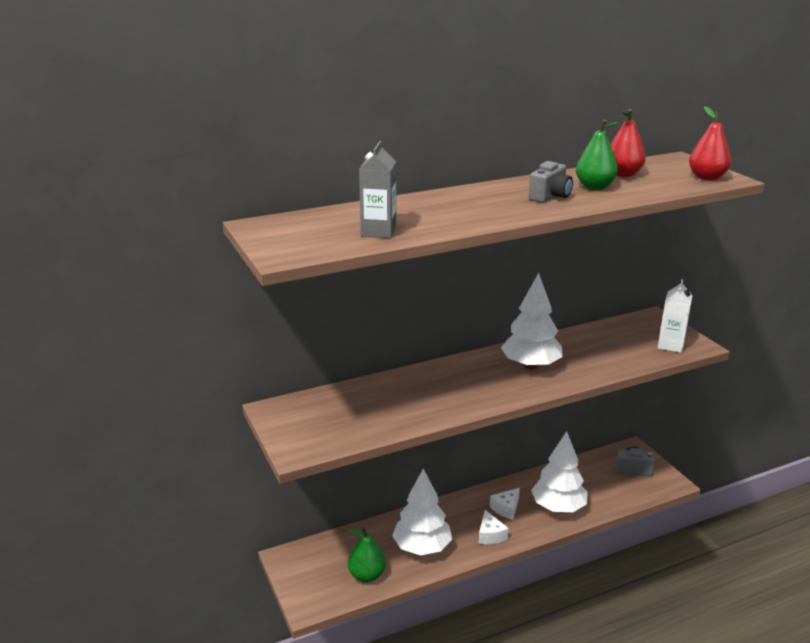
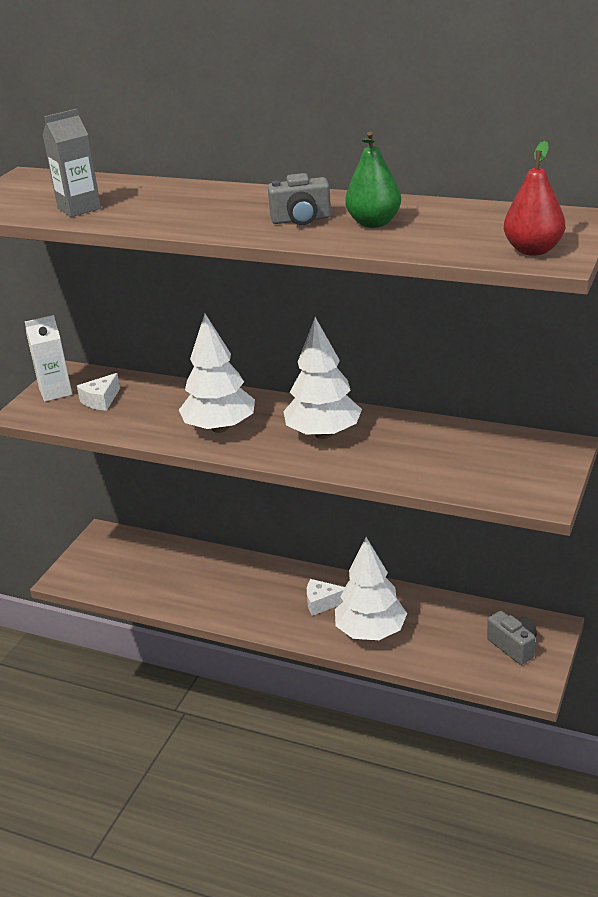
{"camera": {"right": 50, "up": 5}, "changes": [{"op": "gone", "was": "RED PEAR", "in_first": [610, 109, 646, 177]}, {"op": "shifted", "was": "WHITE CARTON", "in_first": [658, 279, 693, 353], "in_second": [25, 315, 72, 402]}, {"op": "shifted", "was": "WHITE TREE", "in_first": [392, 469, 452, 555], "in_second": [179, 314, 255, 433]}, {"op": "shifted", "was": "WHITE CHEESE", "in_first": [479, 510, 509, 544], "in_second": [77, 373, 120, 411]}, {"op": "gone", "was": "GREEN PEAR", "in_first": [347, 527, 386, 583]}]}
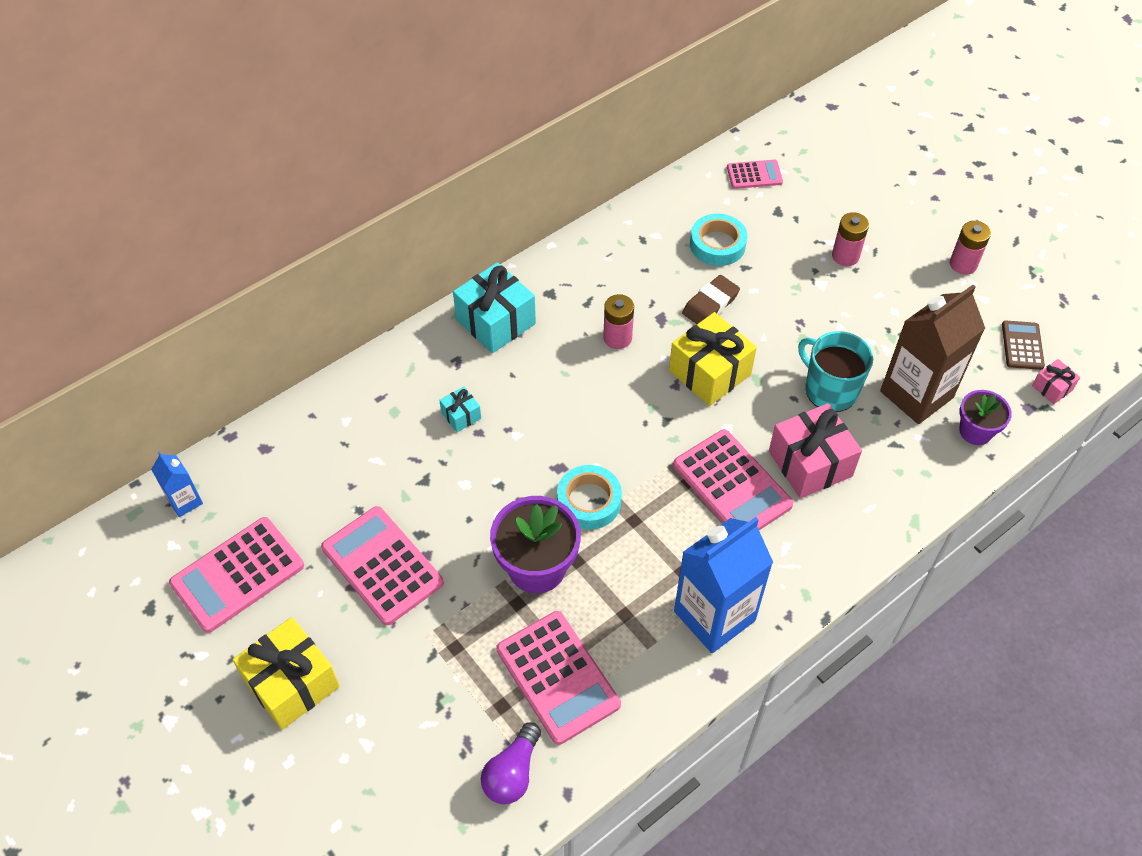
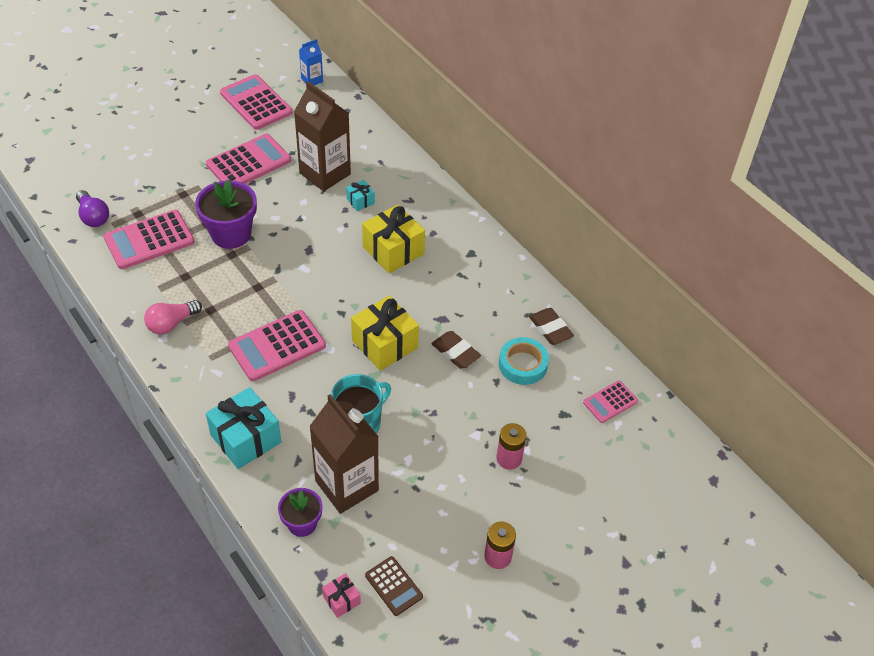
{"camera": {"right": 90, "up": -5}, "changes": [{"op": "rotated", "was": "PINK CALCULATOR", "in_first": [727, 160, 783, 189], "in_second": [583, 381, 638, 423], "clockwise": 60}, {"op": "shifted", "was": "TURQUOISE GIFT", "in_first": [453, 262, 536, 353], "in_second": [206, 387, 281, 469]}, {"op": "gone", "was": "PINK BATTERY", "in_first": [603, 294, 634, 349]}, {"op": "rotated", "was": "BROWN CALCULATOR", "in_first": [1002, 320, 1045, 370], "in_second": [365, 556, 423, 616], "clockwise": 45}, {"op": "gone", "was": "PINK GIFT", "in_first": [769, 403, 862, 499]}, {"op": "gone", "was": "TURQUOISE TAPE", "in_first": [557, 465, 622, 530]}, {"op": "swapped", "was": "BLUE CARTON", "now": "PINK LIGHT BULB", "in_first": [674, 517, 773, 653], "in_second": [144, 300, 202, 334]}, {"op": "shifted", "was": "YELLOW GIFT", "in_first": [233, 617, 340, 730], "in_second": [362, 205, 425, 273]}, {"op": "rotated", "was": "PURPLE LIGHT BULB", "in_first": [481, 722, 541, 804], "in_second": [76, 190, 109, 227], "clockwise": -150}, {"op": "new", "now": "BROWN CARTON", "in_second": [294, 81, 351, 191]}, {"op": "new", "now": "BROWN ERASER", "in_second": [529, 308, 574, 345]}]}
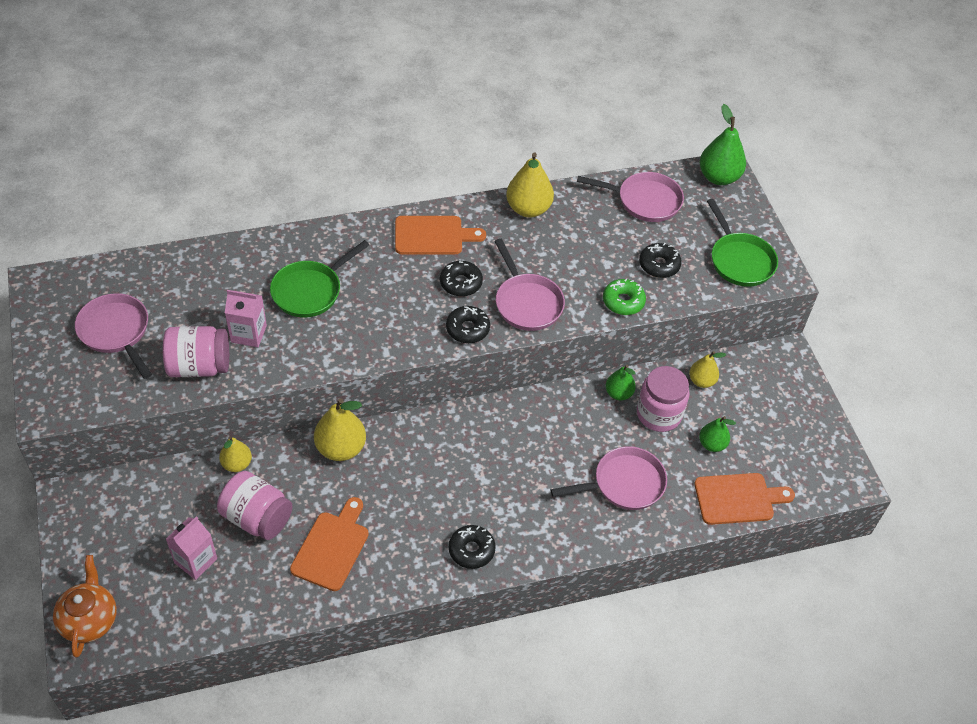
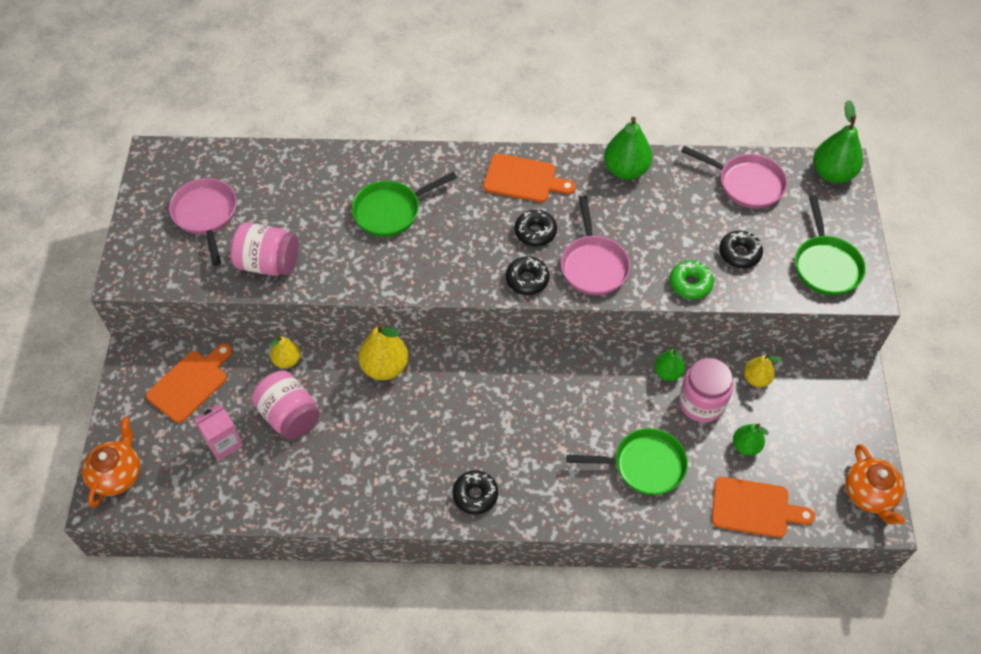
{"camera": {"right": 20, "up": 5}, "changes": [{"op": "repainted", "was": "YELLOW PEAR", "now": "GREEN PEAR", "in_first": [506, 152, 554, 218], "in_second": [604, 117, 652, 180]}, {"op": "gone", "was": "PINK CARTON", "in_first": [225, 290, 267, 347]}, {"op": "repainted", "was": "PINK PAN", "now": "GREEN PAN", "in_first": [550, 446, 667, 510], "in_second": [567, 428, 688, 495]}, {"op": "shifted", "was": "ORANGE CUTTING BOARD", "in_first": [290, 497, 369, 591], "in_second": [146, 343, 232, 423]}, {"op": "new", "now": "ORANGE TEAPOT", "in_second": [845, 444, 905, 525]}]}
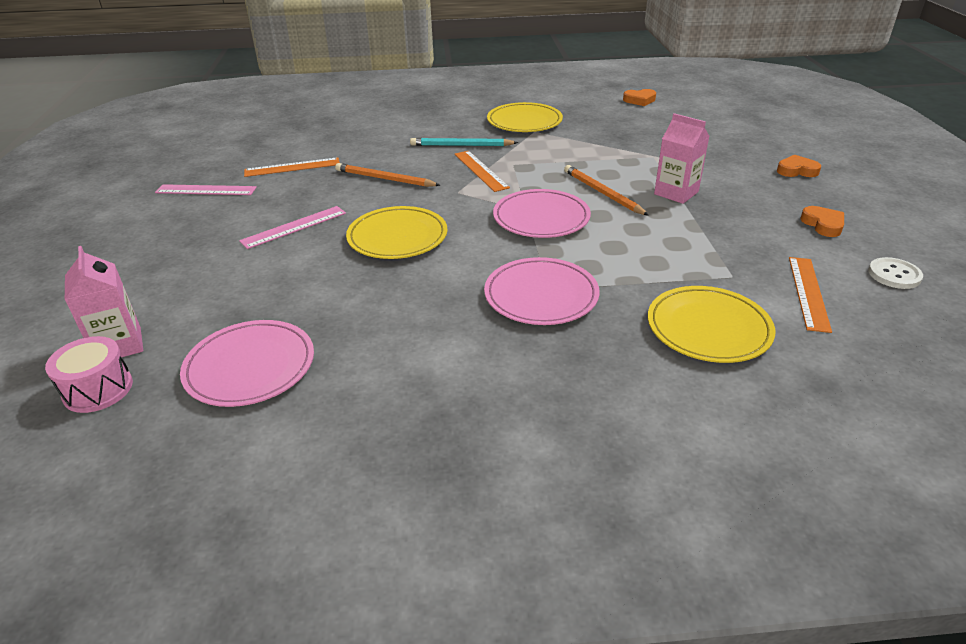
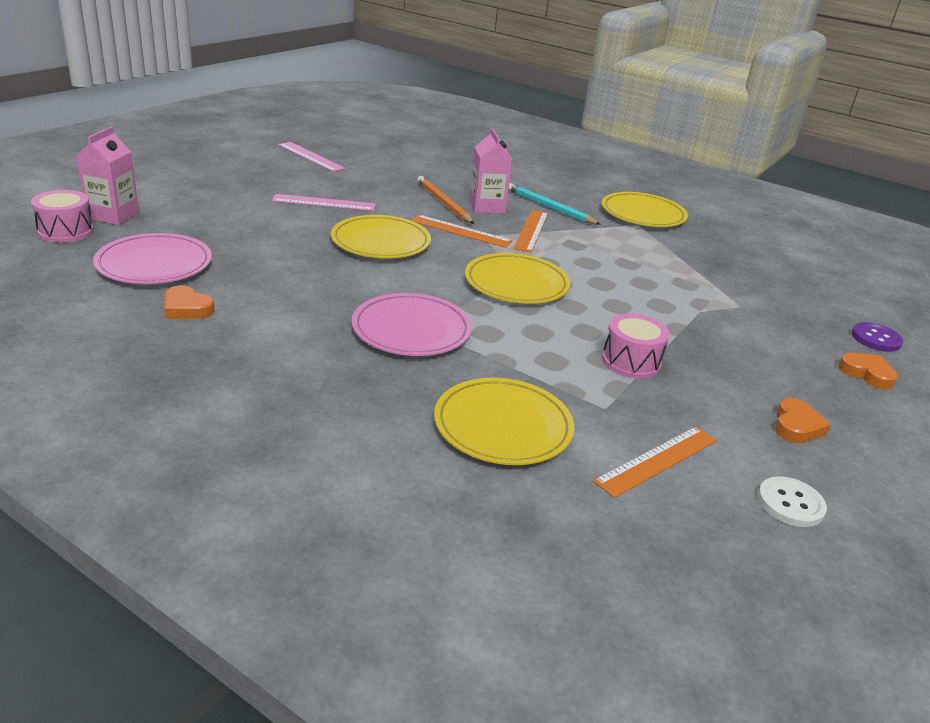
{"camera": {"right": 35, "up": -5}, "changes": [{"op": "shifted", "was": "ORANGE HEART", "in_first": [623, 89, 656, 106], "in_second": [164, 285, 215, 319]}, {"op": "shifted", "was": "PINK CARTON", "in_first": [654, 113, 710, 204], "in_second": [469, 128, 512, 214]}, {"op": "shifted", "was": "ORANGE RULER", "in_first": [244, 157, 340, 177], "in_second": [411, 215, 513, 248]}, {"op": "gone", "was": "ORANGE PENCIL", "in_first": [564, 165, 649, 216]}, {"op": "repainted", "was": "PINK PLATE", "now": "YELLOW PLATE", "in_first": [493, 189, 591, 238], "in_second": [465, 253, 570, 304]}, {"op": "new", "now": "PINK DRUM", "in_second": [602, 313, 670, 379]}, {"op": "new", "now": "PURPLE BUTTON", "in_second": [852, 322, 903, 352]}]}
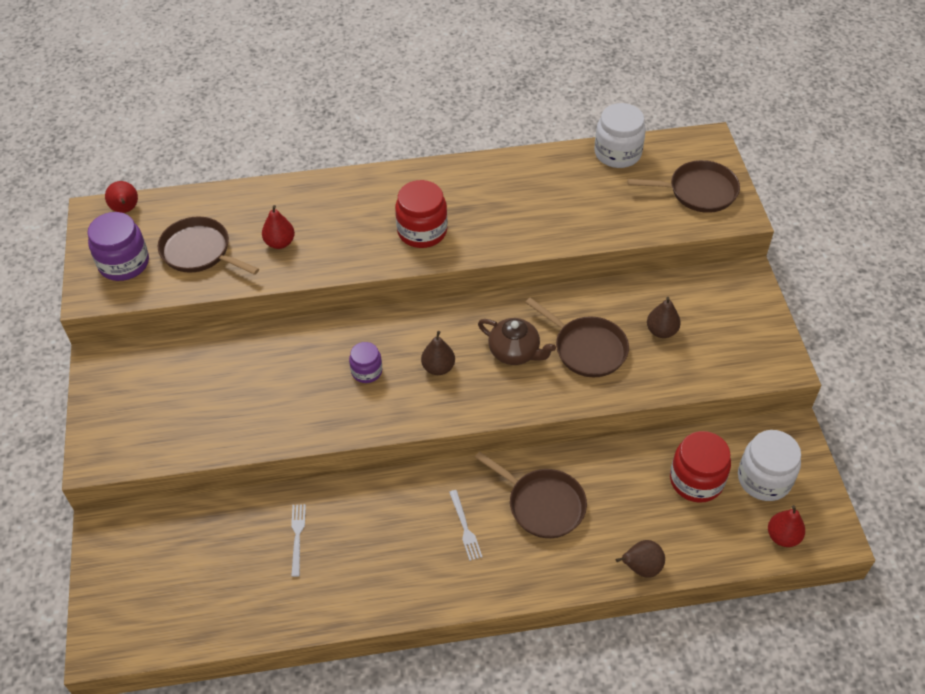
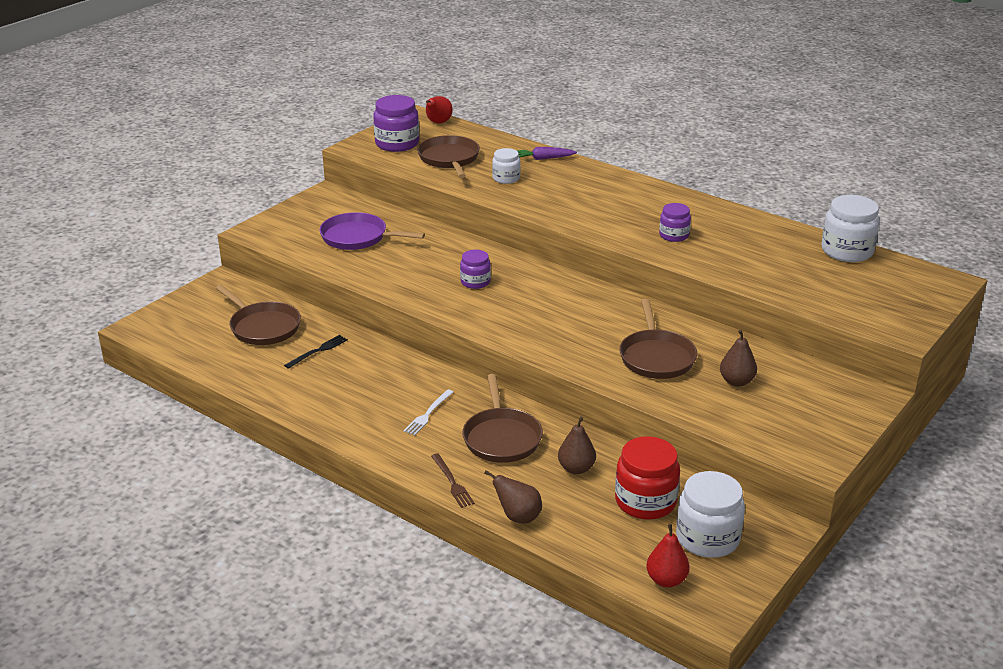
{"camera": {"right": 45, "up": -20}, "changes": [{"op": "shifted", "was": "BROWN PAN", "in_first": [627, 160, 740, 213], "in_second": [216, 285, 301, 345]}, {"op": "gone", "was": "RED JAR", "in_first": [395, 180, 448, 248]}, {"op": "swapped", "was": "RED PEAR", "now": "WHITE JAR", "in_first": [262, 205, 295, 249], "in_second": [492, 148, 520, 184]}, {"op": "gone", "was": "BROWN TEAPOT", "in_first": [478, 318, 556, 365]}, {"op": "shifted", "was": "BROWN PEAR", "in_first": [421, 331, 455, 375], "in_second": [558, 417, 596, 474]}, {"op": "repainted", "was": "WHITE FORK", "now": "BLACK FORK", "in_first": [291, 504, 306, 577], "in_second": [284, 335, 348, 369]}, {"op": "new", "now": "PURPLE CARROT", "in_second": [516, 147, 577, 160]}, {"op": "new", "now": "PURPLE JAR", "in_second": [659, 203, 691, 242]}, {"op": "new", "now": "PURPLE PAN", "in_second": [320, 212, 425, 250]}, {"op": "new", "now": "BROWN FORK", "in_second": [431, 453, 475, 508]}]}
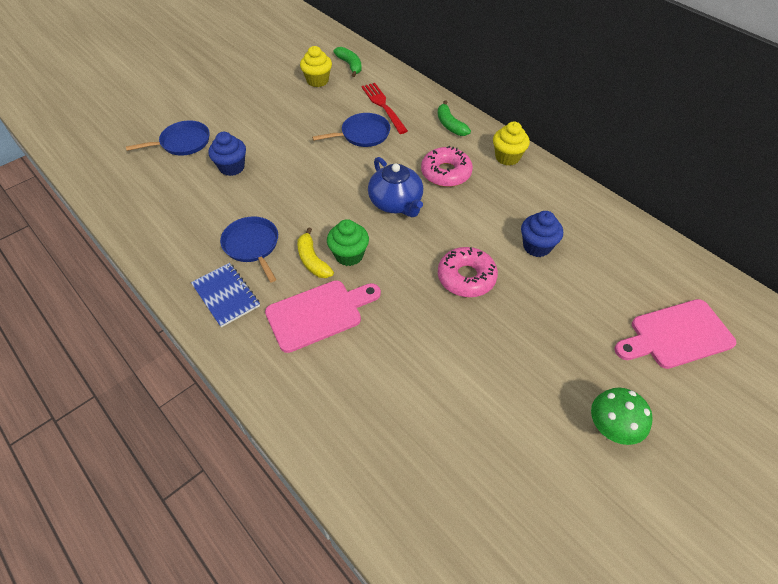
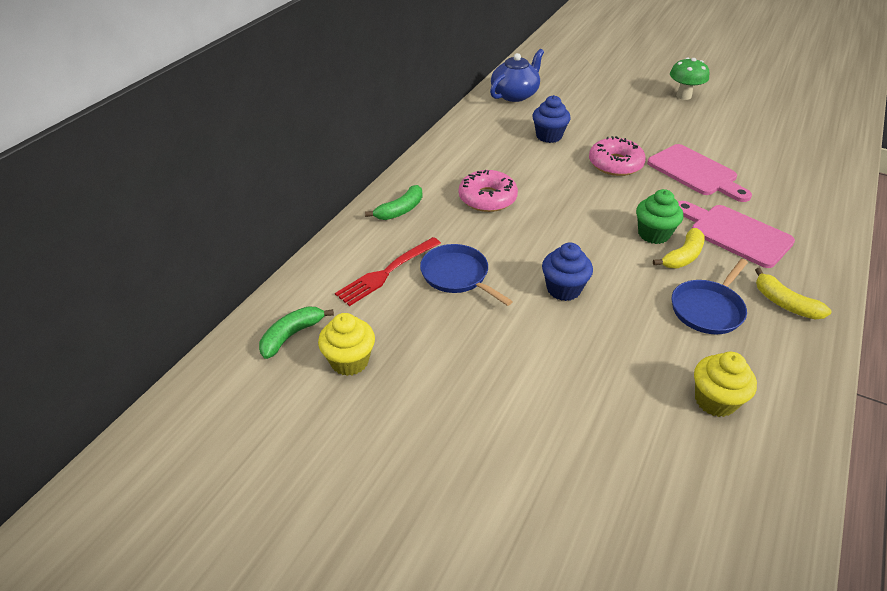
{"camera": {"right": -110, "up": -10}, "changes": [{"op": "gone", "was": "BLUE PAN", "in_first": [126, 120, 210, 156]}, {"op": "shifted", "was": "YELLOW CUPCAKE", "in_first": [493, 121, 530, 166], "in_second": [694, 352, 757, 417]}, {"op": "shifted", "was": "BLUE CUPCAKE", "in_first": [208, 132, 246, 176], "in_second": [542, 242, 593, 301]}, {"op": "shifted", "was": "BLUE TEAPOT", "in_first": [368, 157, 423, 217], "in_second": [490, 49, 544, 102]}, {"op": "swapped", "was": "BLUE NOTEBOOK", "now": "YELLOW BANANA", "in_first": [191, 263, 260, 327], "in_second": [755, 268, 832, 319]}, {"op": "shifted", "was": "PINK CUTTING BOARD", "in_first": [615, 299, 736, 369], "in_second": [647, 144, 752, 202]}]}
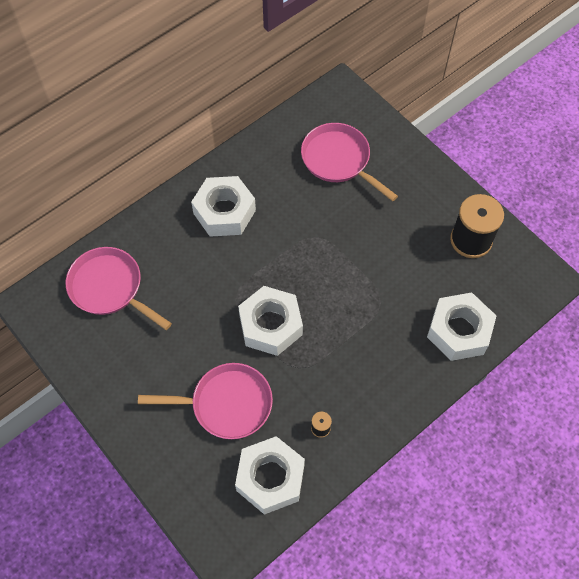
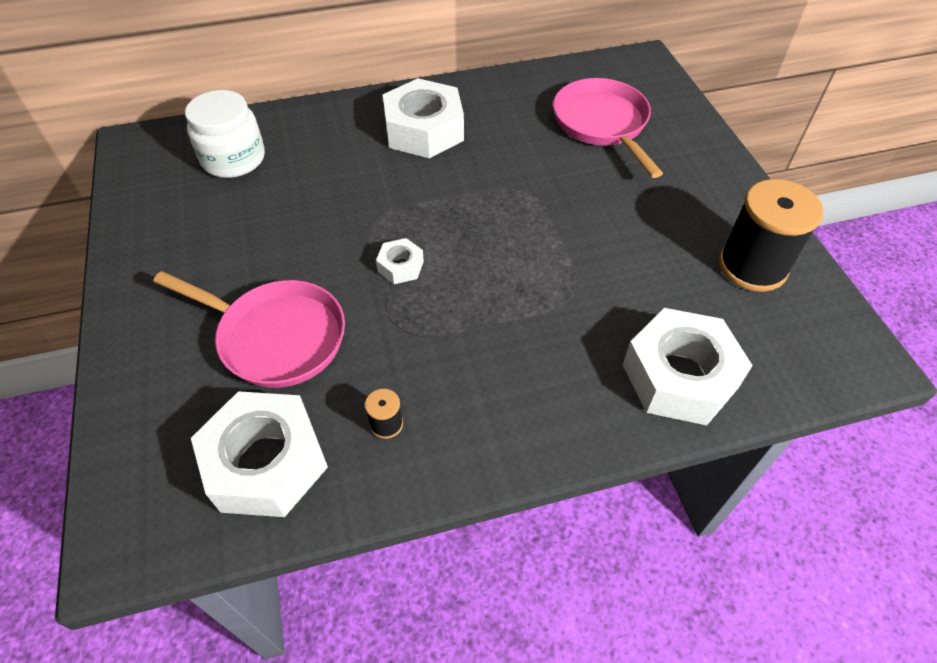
{"camera": {"right": 25, "up": -10}, "changes": [{"op": "swapped", "was": "PINK PAN", "now": "WHITE JAR", "in_first": [66, 247, 172, 330], "in_second": [185, 90, 265, 178]}, {"op": "scaled", "was": "WHITE NUT", "in_first": [238, 286, 303, 356], "in_second": [376, 238, 424, 284], "ratio": 0.47}]}
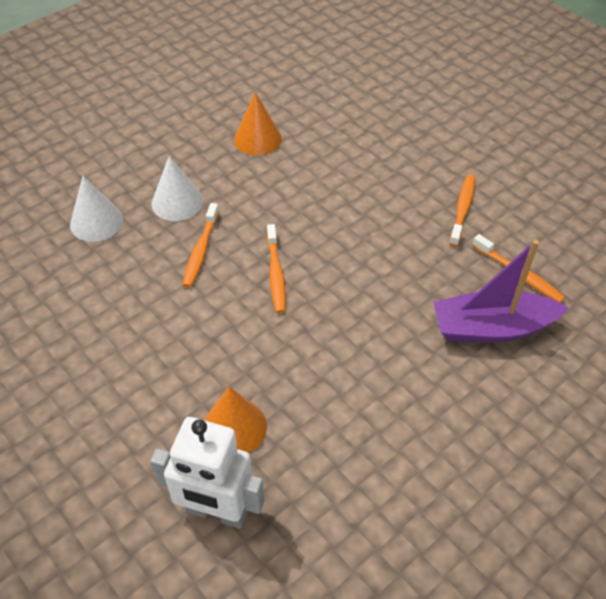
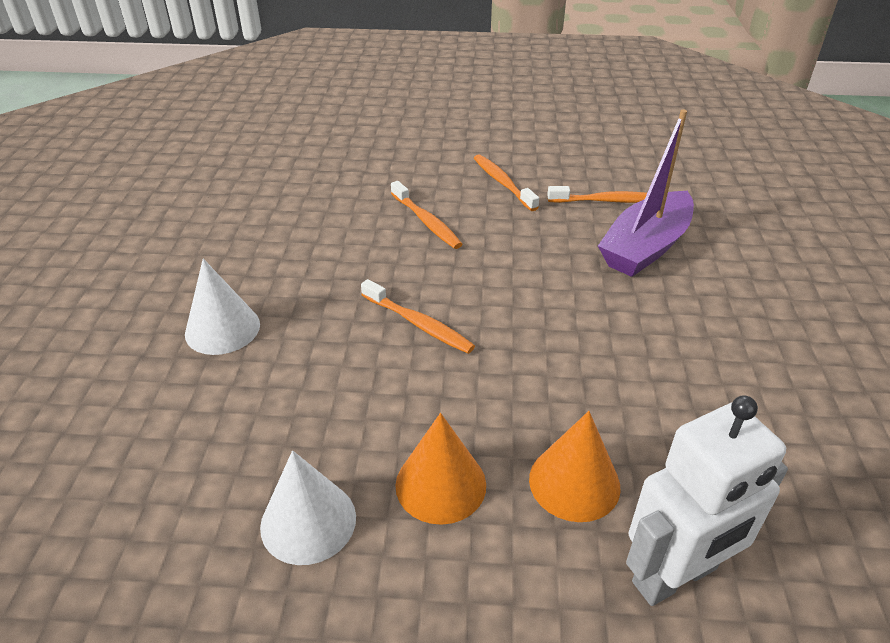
{"camera": {"right": -45, "up": -10}, "changes": [{"op": "shifted", "was": "ORANGE CONE", "in_first": [234, 92, 282, 155], "in_second": [395, 413, 486, 525]}, {"op": "shifted", "was": "WHITE CONE", "in_first": [70, 176, 123, 242], "in_second": [260, 450, 356, 565]}, {"op": "shifted", "was": "ORANGE TOOTHBRUSH", "in_first": [182, 203, 219, 288], "in_second": [391, 181, 462, 249]}]}
